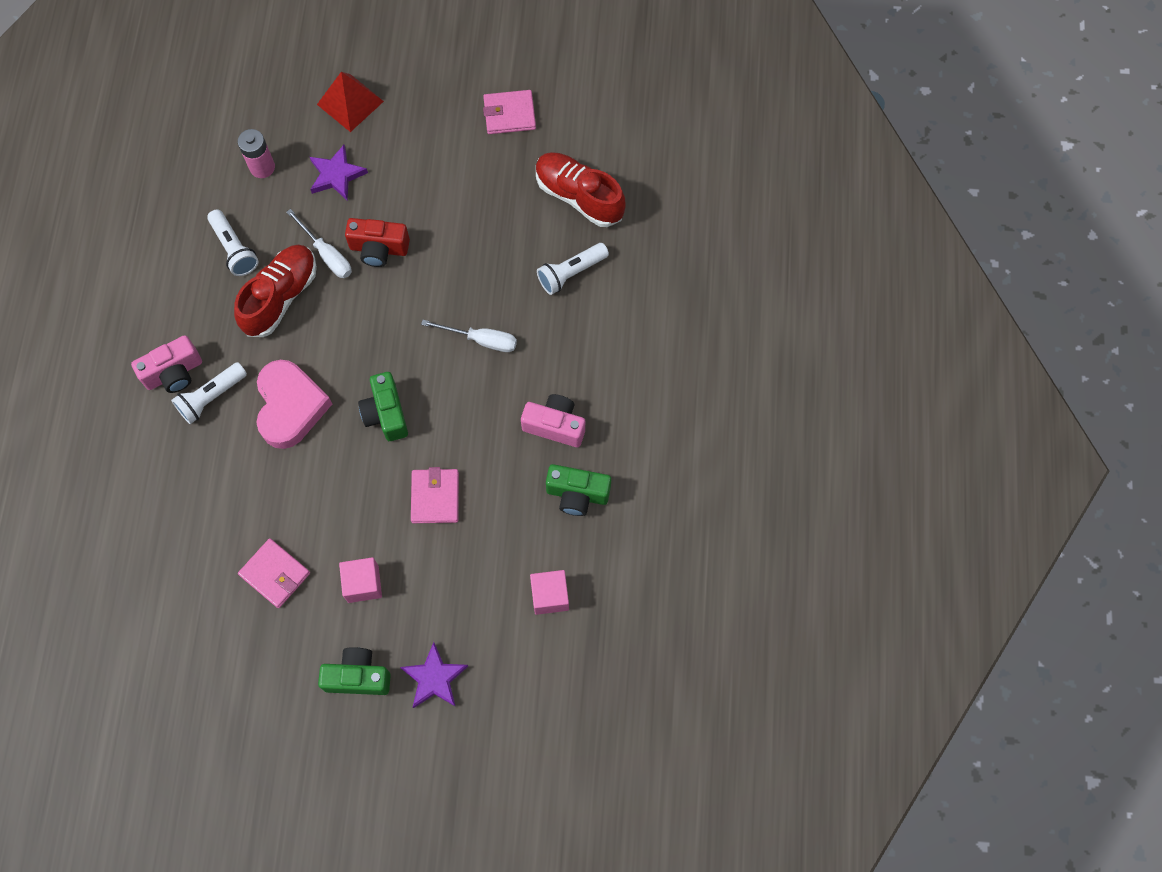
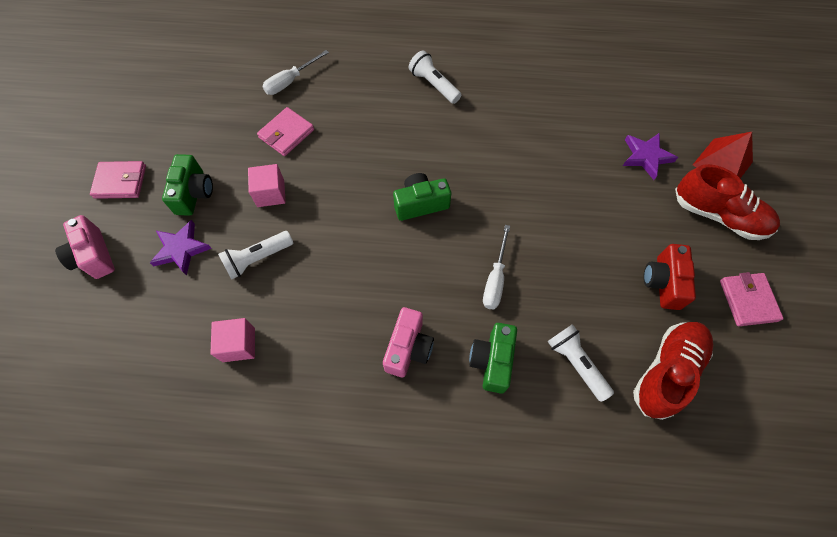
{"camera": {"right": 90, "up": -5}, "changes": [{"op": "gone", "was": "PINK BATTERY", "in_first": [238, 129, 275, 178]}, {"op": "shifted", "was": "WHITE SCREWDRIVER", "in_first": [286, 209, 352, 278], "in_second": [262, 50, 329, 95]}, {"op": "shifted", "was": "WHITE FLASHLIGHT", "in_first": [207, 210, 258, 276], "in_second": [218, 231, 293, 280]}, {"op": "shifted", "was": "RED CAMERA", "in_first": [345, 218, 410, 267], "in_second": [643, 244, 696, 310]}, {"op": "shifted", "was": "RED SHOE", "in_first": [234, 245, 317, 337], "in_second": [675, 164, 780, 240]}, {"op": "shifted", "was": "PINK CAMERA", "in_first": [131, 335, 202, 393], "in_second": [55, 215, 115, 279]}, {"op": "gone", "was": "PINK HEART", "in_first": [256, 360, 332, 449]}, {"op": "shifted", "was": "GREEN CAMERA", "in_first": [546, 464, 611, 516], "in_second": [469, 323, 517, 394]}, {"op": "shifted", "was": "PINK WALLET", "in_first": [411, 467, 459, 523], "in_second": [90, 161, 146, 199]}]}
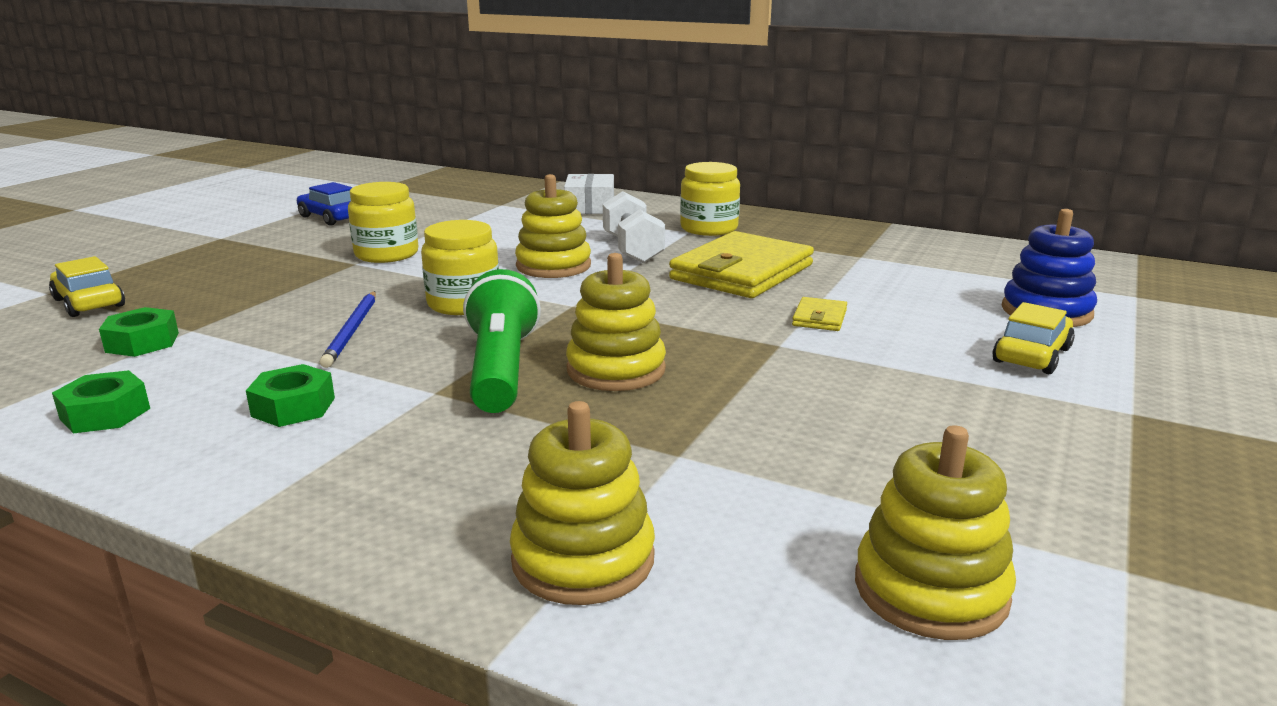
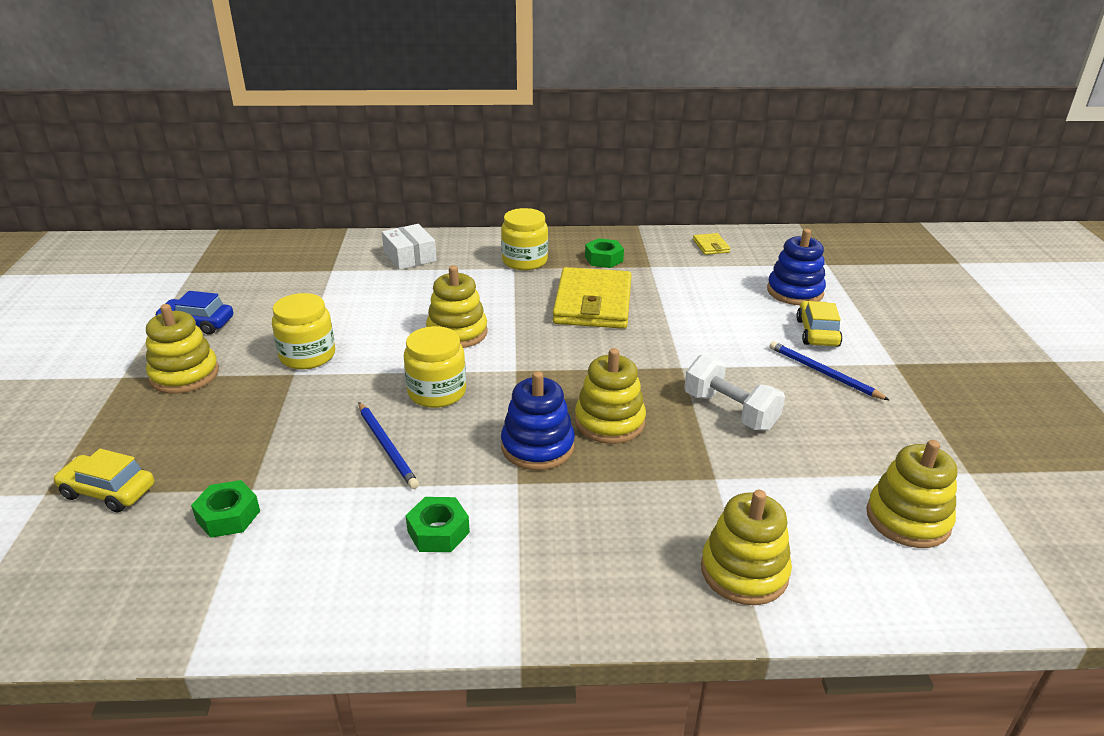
{"camera": {"right": -30, "up": 10}, "changes": [{"op": "shifted", "was": "WHITE DUMBBELL", "in_first": [603, 191, 665, 263], "in_second": [684, 355, 785, 431]}, {"op": "swapped", "was": "GREEN FLASHLIGHT", "now": "BLUE STACKING TOY", "in_first": [463, 269, 541, 413], "in_second": [501, 371, 575, 470]}, {"op": "shifted", "was": "YELLOW WALLET", "in_first": [792, 297, 847, 331], "in_second": [693, 233, 730, 255]}, {"op": "shifted", "was": "GREEN NUT", "in_first": [52, 370, 150, 433], "in_second": [585, 238, 624, 268]}, {"op": "new", "now": "YELLOW STACKING TOY", "in_second": [146, 304, 219, 394]}, {"op": "new", "now": "BLUE PENCIL", "in_second": [769, 341, 889, 400]}]}
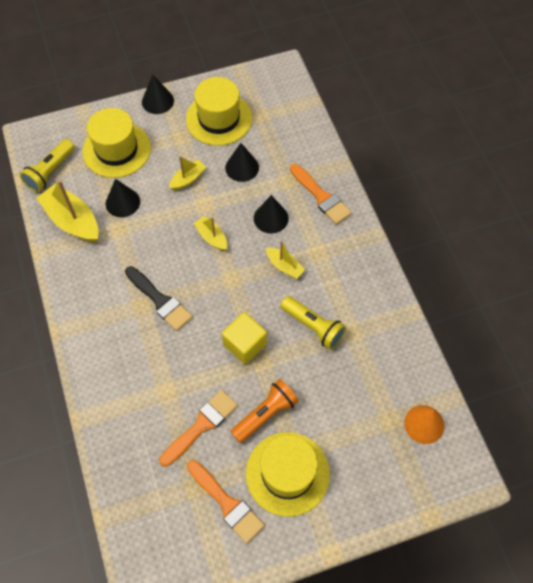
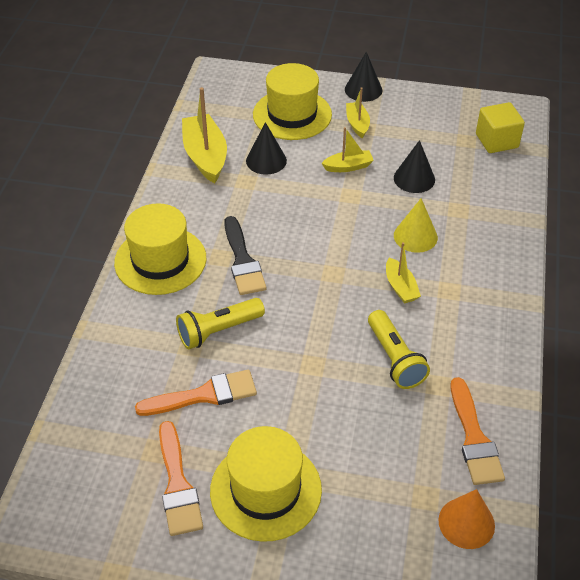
{"camera": {"right": 30, "up": -15}, "changes": [{"op": "shifted", "was": "YELLOW HAT", "in_first": [186, 77, 252, 146], "in_second": [114, 203, 206, 295]}, {"op": "shifted", "was": "YELLOW FLASHLIGHT", "in_first": [20, 139, 75, 192], "in_second": [176, 298, 265, 349]}, {"op": "shifted", "was": "ORANGE BRUSH", "in_first": [290, 164, 352, 225], "in_second": [451, 377, 505, 485]}, {"op": "repainted", "was": "BLACK CONE", "now": "YELLOW CONE", "in_first": [254, 195, 289, 233], "in_second": [394, 198, 438, 253]}, {"op": "shifted", "was": "YELLOW BOAT", "in_first": [194, 216, 227, 251], "in_second": [346, 87, 370, 138]}, {"op": "shifted", "was": "YELLOW CUBE", "in_first": [222, 312, 267, 364], "in_second": [476, 102, 525, 153]}, {"op": "gone", "was": "ORANGE FLASHLIGHT", "in_first": [230, 379, 299, 443]}]}
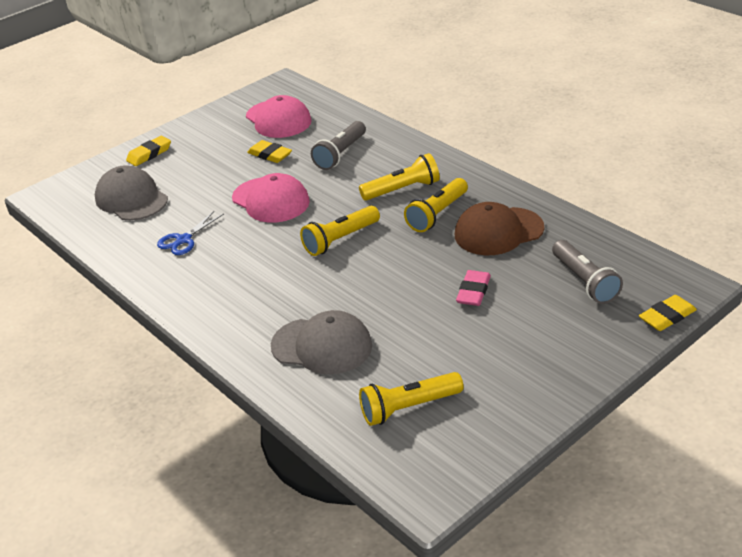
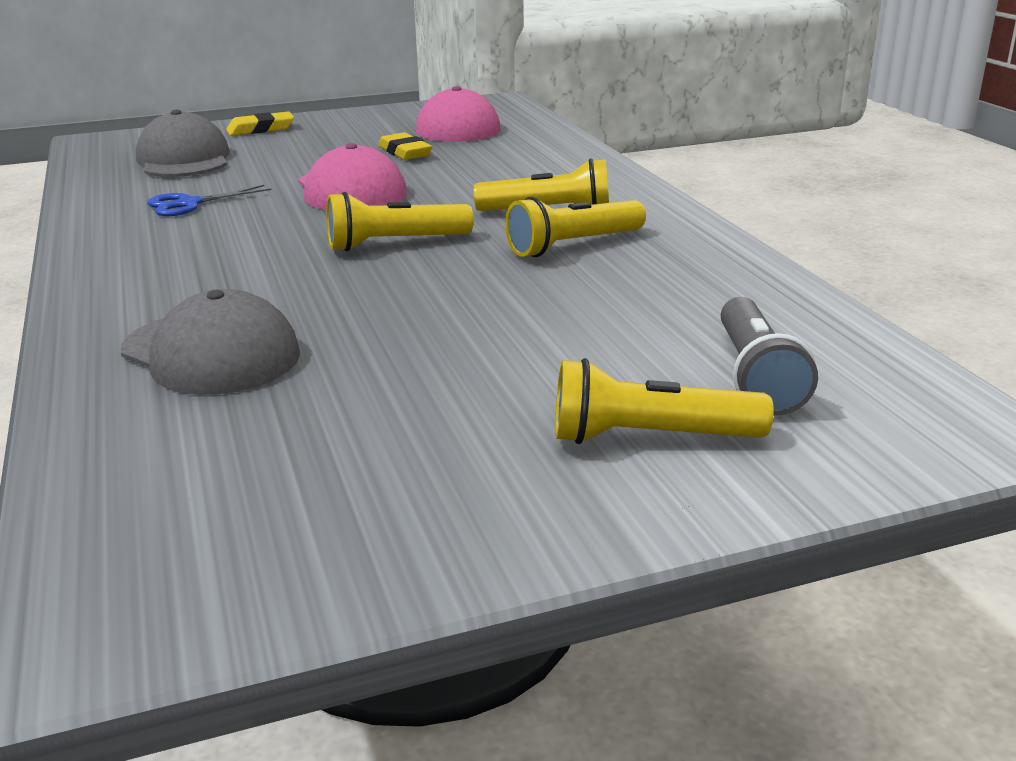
{"camera": {"right": 20, "up": -10}, "changes": [{"op": "gone", "was": "GREY FLASHLIGHT", "in_first": [311, 121, 366, 170]}, {"op": "gone", "was": "BROWN CAP", "in_first": [455, 202, 544, 255]}, {"op": "gone", "was": "PINK ERASER", "in_first": [456, 270, 491, 306]}, {"op": "gone", "was": "YELLOW ERASER", "in_first": [639, 295, 697, 331]}, {"op": "shifted", "was": "YELLOW FLASHLIGHT", "in_first": [359, 372, 464, 426], "in_second": [555, 358, 774, 444]}]}
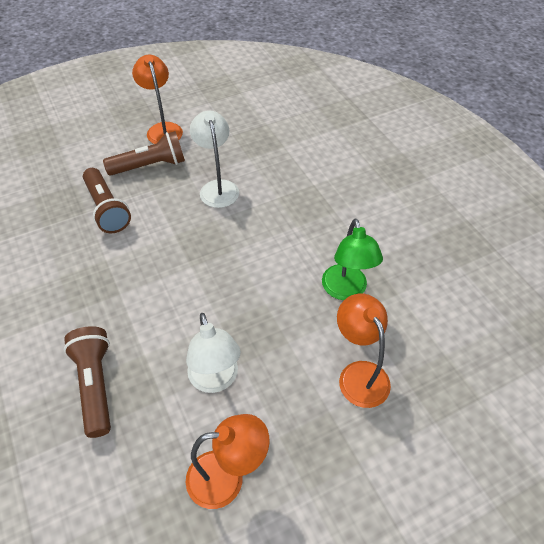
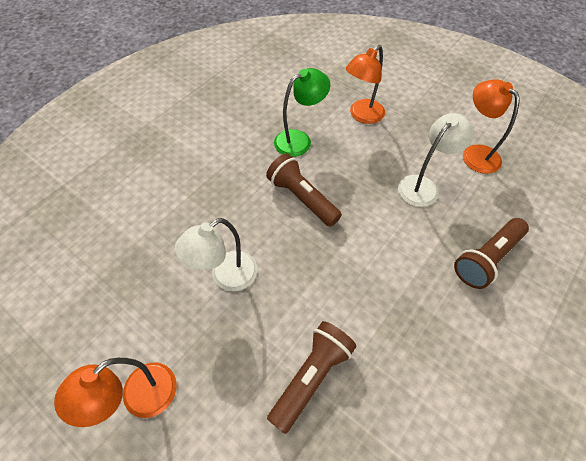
{"camera": {"right": -115, "up": 5}, "changes": [{"op": "shifted", "was": "BROWN FLASHLIGHT", "in_first": [103, 131, 185, 175], "in_second": [266, 153, 342, 227]}]}
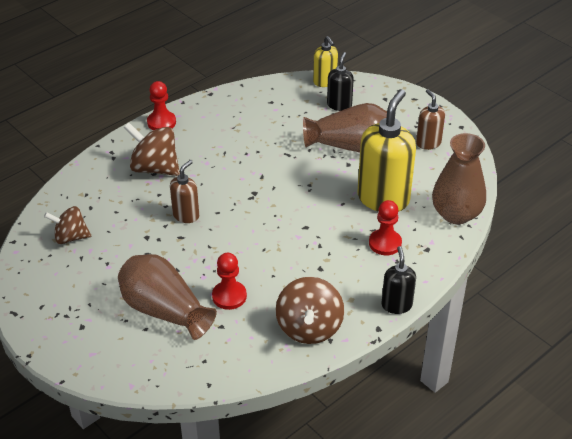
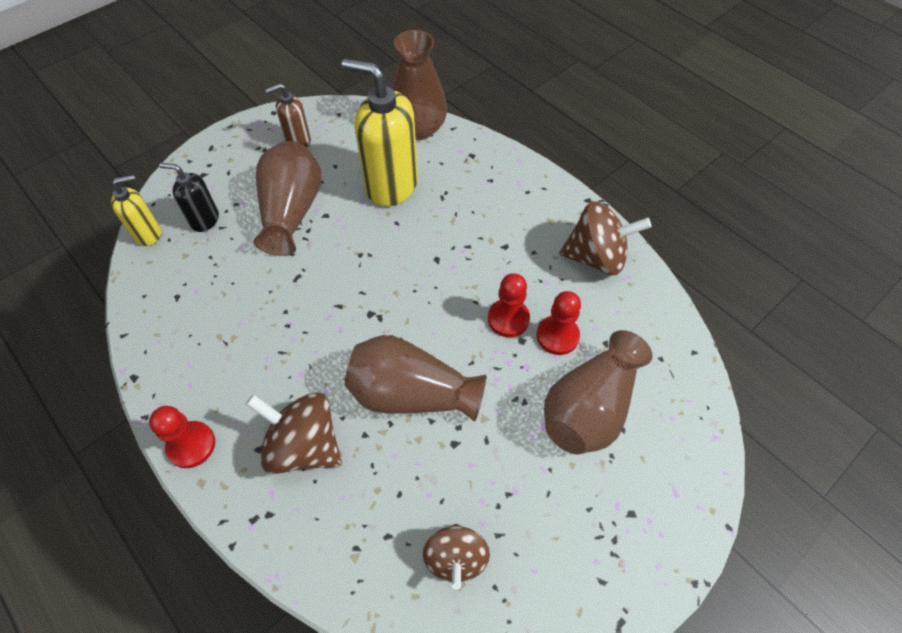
{"camera": {"right": -90, "up": 15}, "changes": [{"op": "rotated", "was": "BROWN SPINNING TOP", "in_first": [124, 123, 180, 176], "in_second": [245, 392, 342, 474], "clockwise": 90}, {"op": "swapped", "was": "BROWN SOAP DISPENSER", "now": "BROWN VASE", "in_first": [170, 160, 199, 223], "in_second": [345, 335, 486, 422]}, {"op": "shifted", "was": "RED PAWN", "in_first": [369, 200, 402, 255], "in_second": [488, 273, 530, 337]}, {"op": "gone", "was": "BLACK SOAP DISPENSER", "in_first": [382, 246, 416, 314]}]}
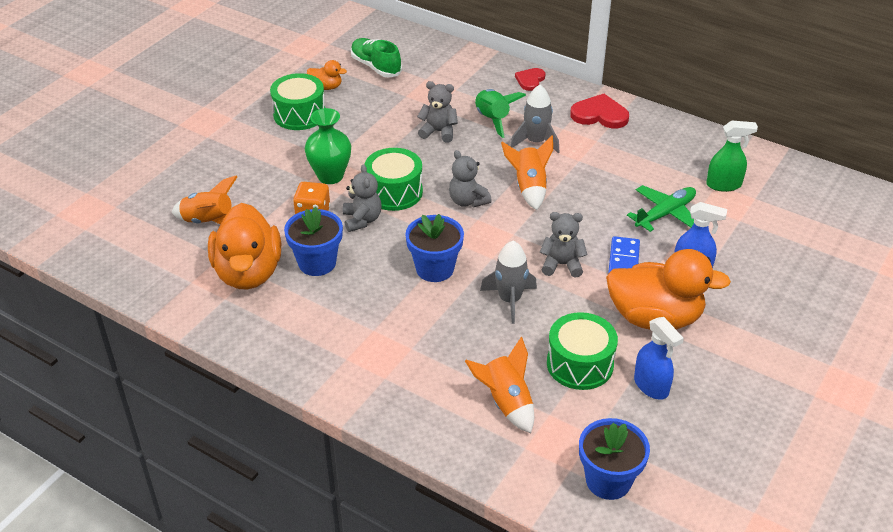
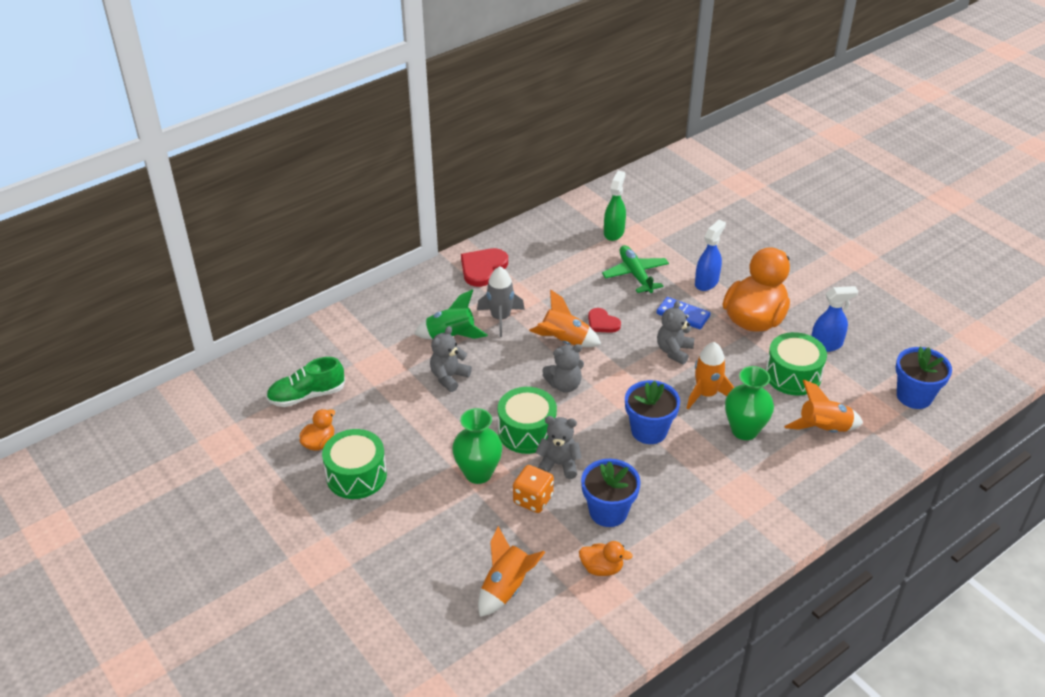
{"camera": {"right": -70, "up": 0}, "changes": [{"op": "shifted", "was": "RED HEART", "in_first": [515, 68, 546, 91], "in_second": [588, 308, 621, 333]}, {"op": "scaled", "was": "ORANGE DUCK", "in_first": [208, 203, 281, 290], "in_second": [579, 541, 633, 576], "ratio": 0.45}, {"op": "repainted", "was": "GREY ROCKET", "now": "ORANGE ROCKET", "in_first": [480, 241, 537, 324], "in_second": [687, 342, 734, 409]}, {"op": "new", "now": "GREEN VASE", "in_second": [725, 366, 774, 440]}]}
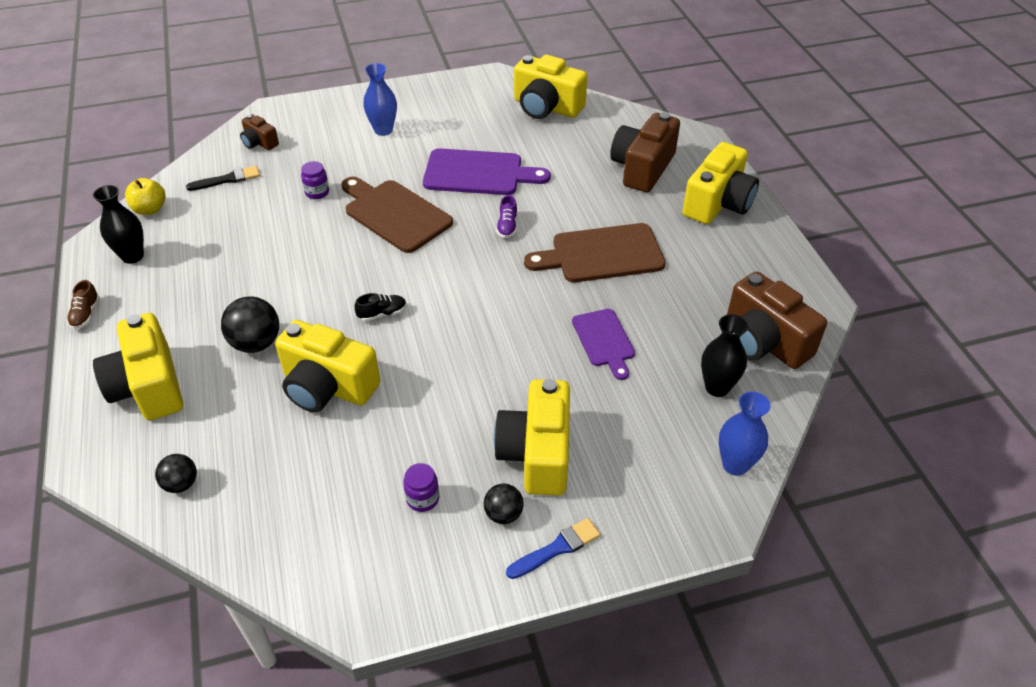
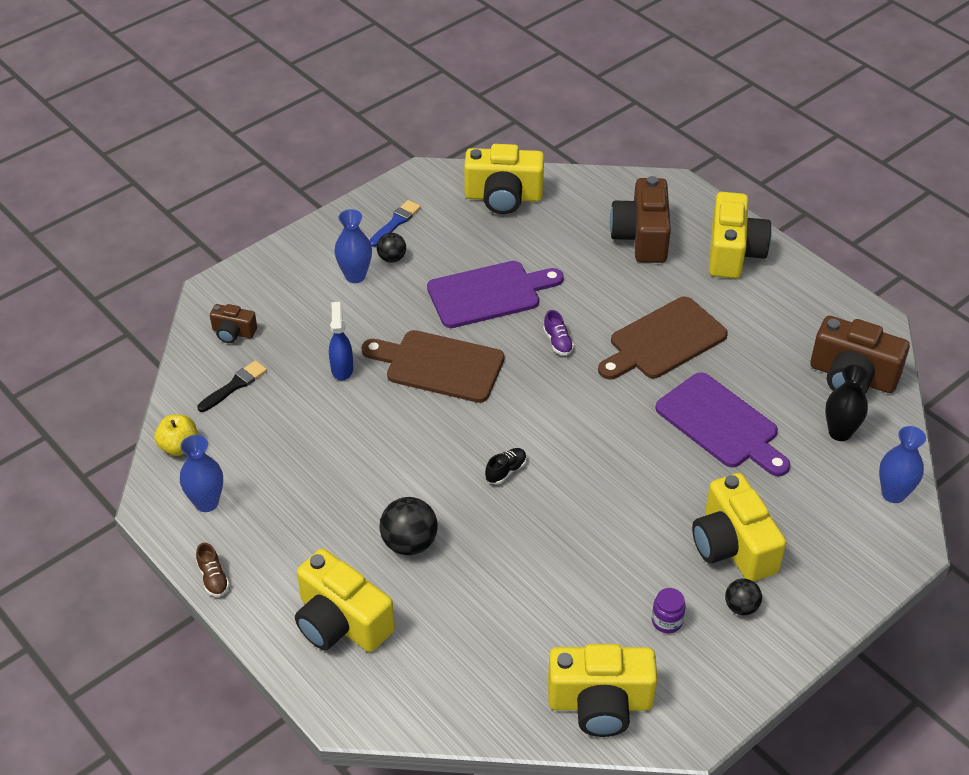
{"camera": {"right": -25, "up": 0}, "changes": [{"op": "swapped", "was": "PURPLE JAR", "now": "BLUE SPRAY BOTTLE", "in_first": [301, 161, 329, 199], "in_second": [329, 302, 353, 380]}, {"op": "repainted", "was": "BLACK VASE", "now": "BLUE VASE", "in_first": [93, 185, 144, 264], "in_second": [180, 435, 223, 512]}, {"op": "scaled", "was": "PURPLE CUTTING BOARD", "in_first": [572, 309, 635, 380], "in_second": [655, 372, 790, 476], "ratio": 1.64}, {"op": "shifted", "was": "YELLOW CAMERA", "in_first": [275, 320, 381, 412], "in_second": [548, 644, 657, 737]}, {"op": "shifted", "was": "BLACK BALL", "in_first": [155, 454, 197, 493], "in_second": [377, 233, 406, 263]}, {"op": "shifted", "was": "BLUE BRUSH", "in_first": [506, 518, 601, 579], "in_second": [369, 200, 421, 247]}]}
